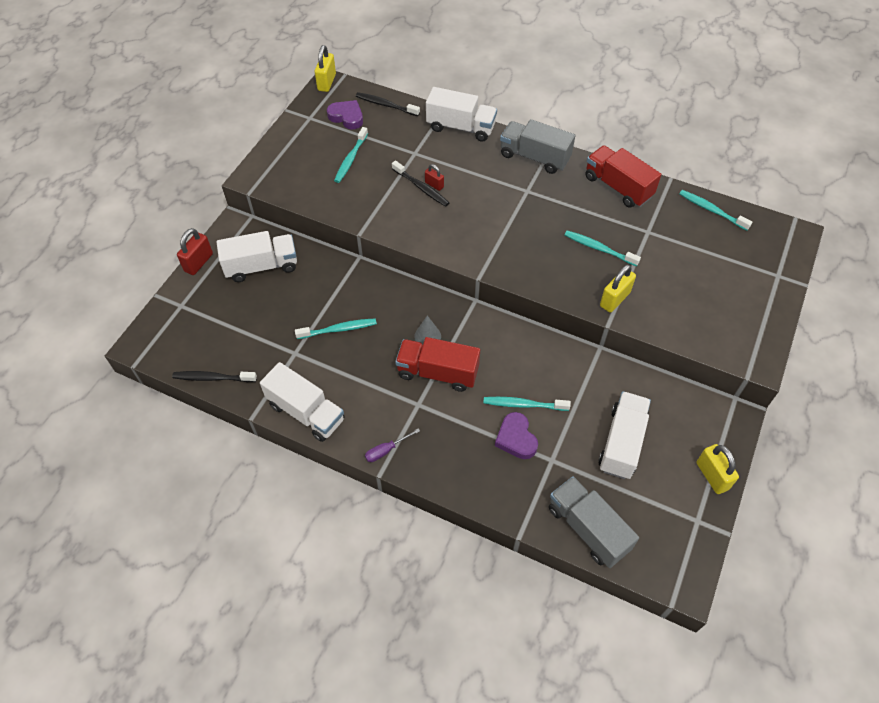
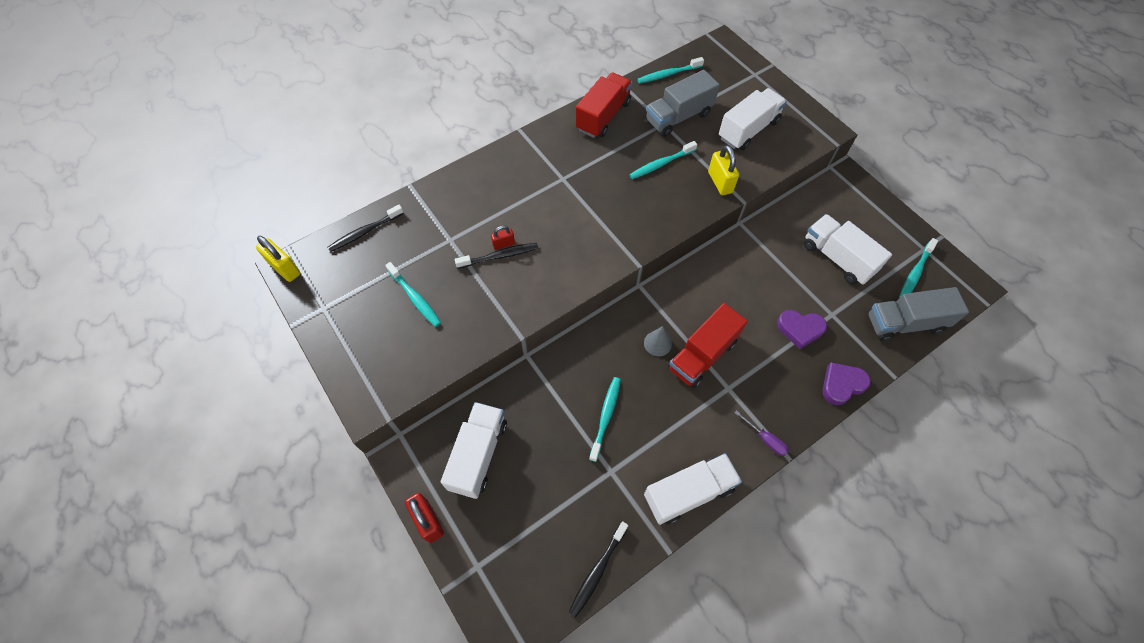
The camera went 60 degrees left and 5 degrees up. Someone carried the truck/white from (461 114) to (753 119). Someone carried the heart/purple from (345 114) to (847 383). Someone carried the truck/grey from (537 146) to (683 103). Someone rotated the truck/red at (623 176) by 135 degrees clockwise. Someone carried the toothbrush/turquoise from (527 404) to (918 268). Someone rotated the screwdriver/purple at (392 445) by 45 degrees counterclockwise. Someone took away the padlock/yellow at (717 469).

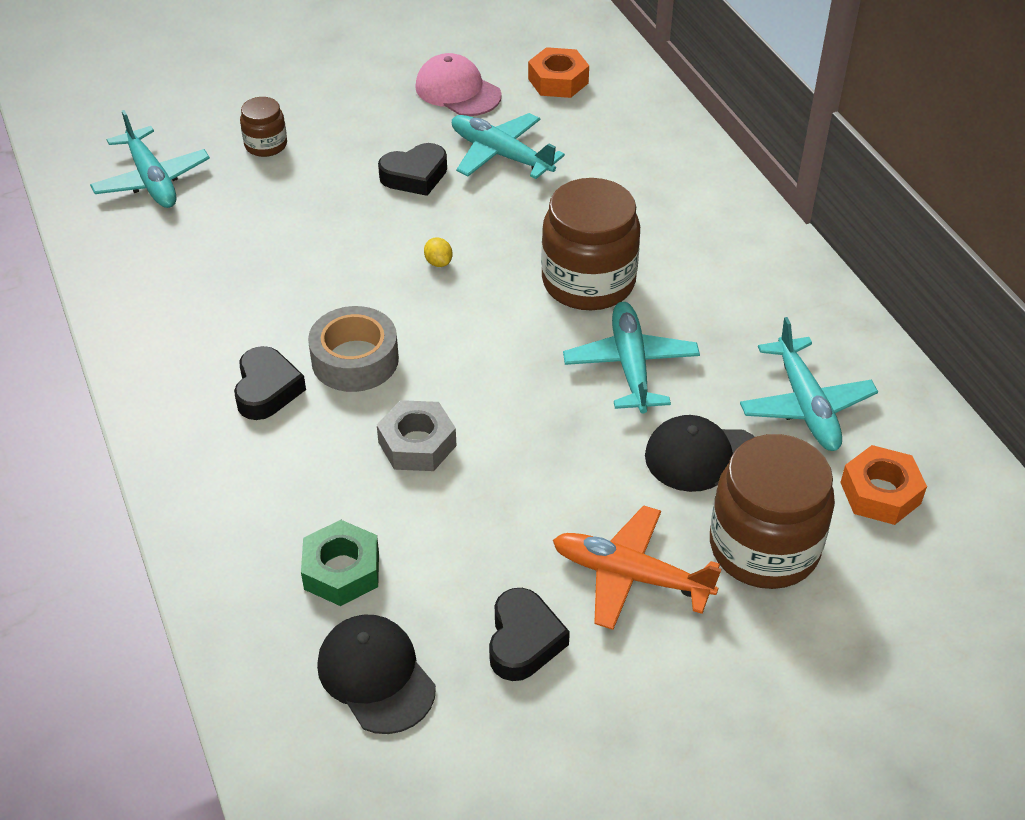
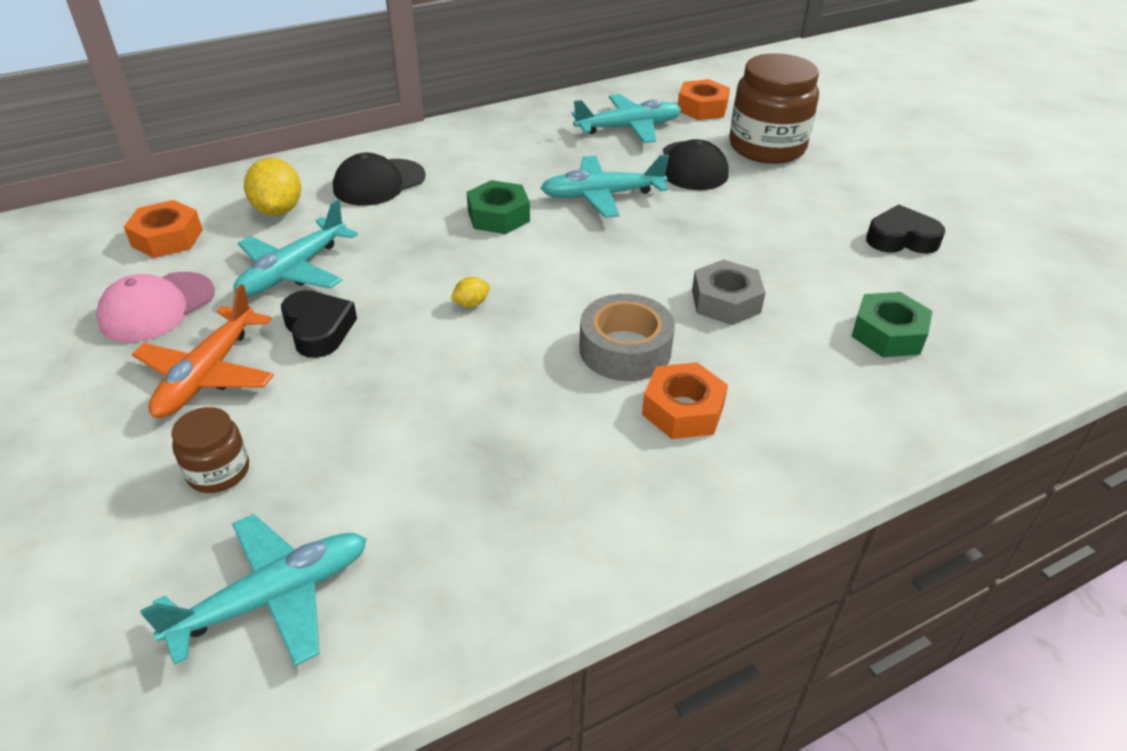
The camera went 95 degrees left and 5 degrees down. Someone swapped the jar/brown at (590 244) for the nut/green at (498 207). Someone swapped the heart/black at (270 383) for the nut/orange at (685 400). Someone carried the plane/orange from (637 567) to (203 351). Someone carried the cap/black from (376 674) to (379 179). Someone put down the lemon/yellow at (272 187).

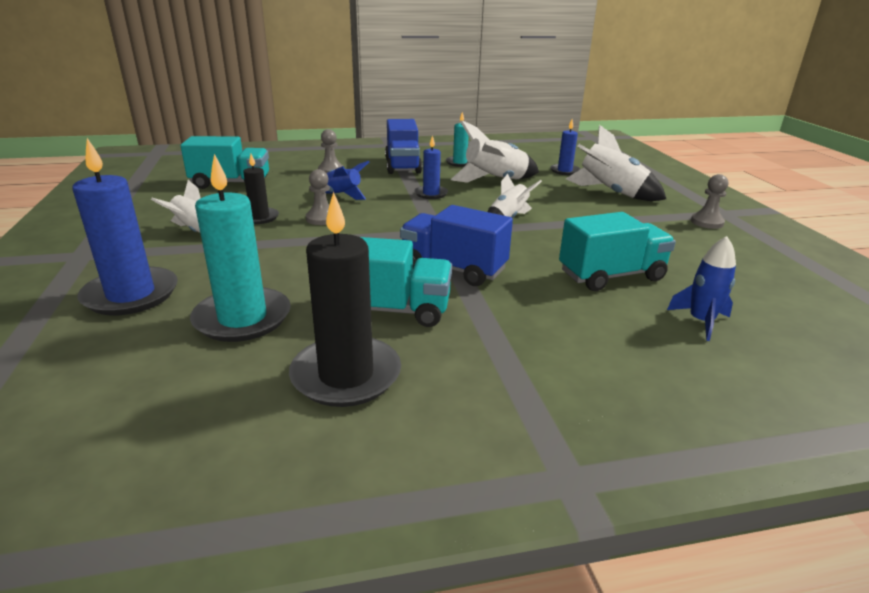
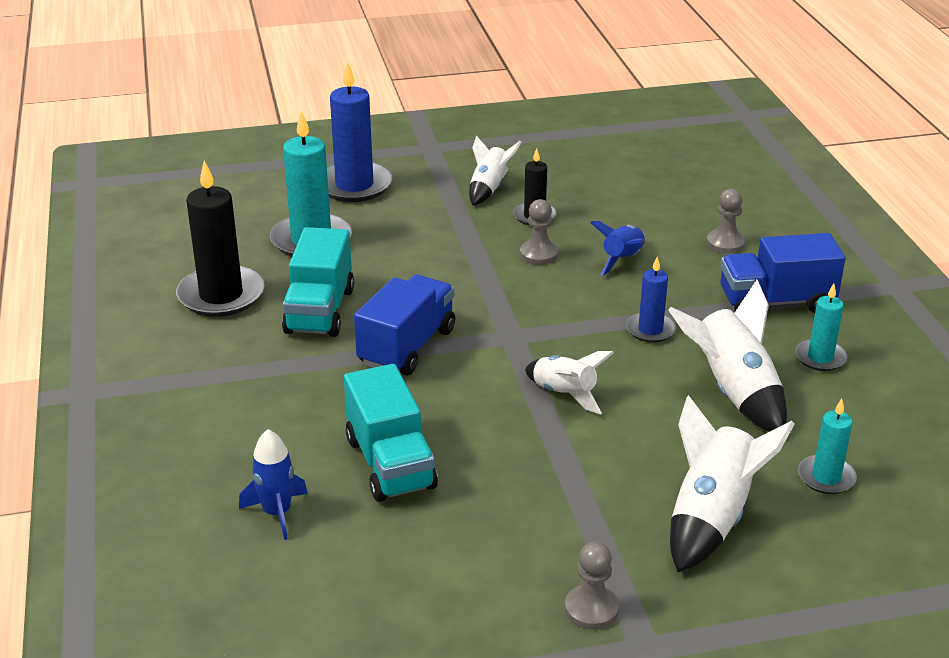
The camera went 90 degrees right and 5 degrees up. Someone repainted the candle/blue at (565 147), which became the candle/turquoise at (827 446). Someone took away the truck/turquoise at (225 162).

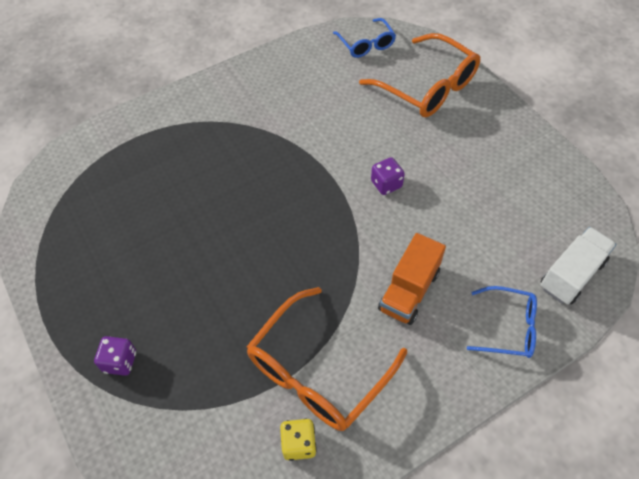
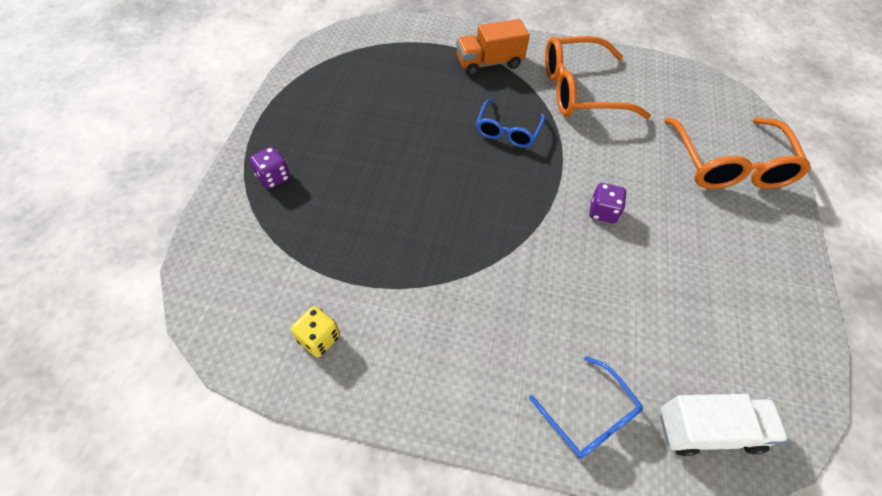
The camera went 40 degrees right and 0 degrees up. Someone carried the glasses/blue from (364 38) to (510 124). Someone carried the truck/orange from (412 279) to (493 47). Someone carried the glasses/orange from (327 359) to (598 77).

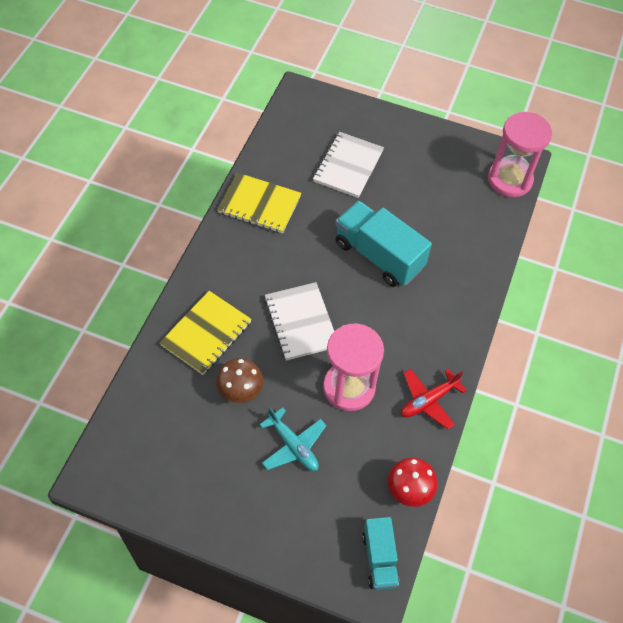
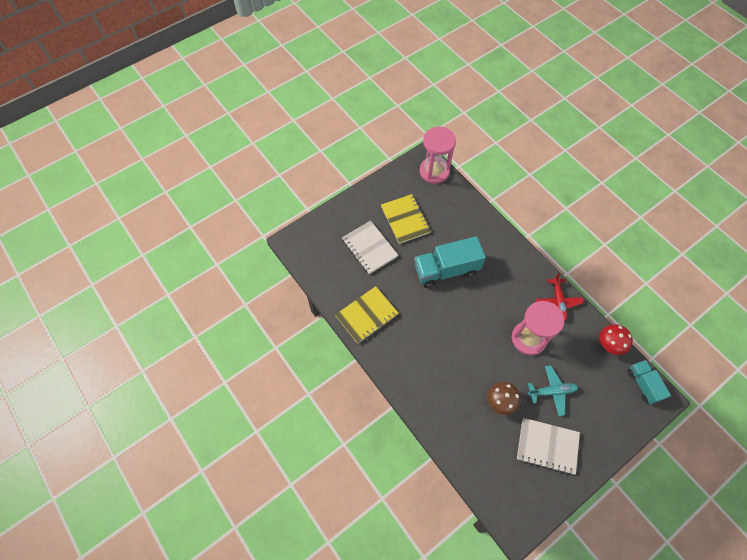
The camera went 55 degrees left and 5 degrees up. Someone carried the notebook/white from (299 321) to (548 446). Someone carried the notebook/yellow from (206 333) to (406 219). Someone rotated the truck/turquoise at (380 553) by 135 degrees counterclockwise.

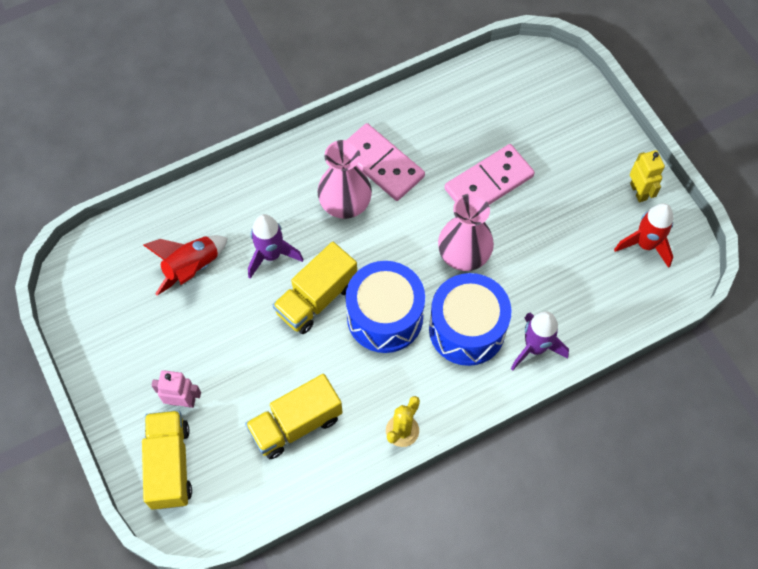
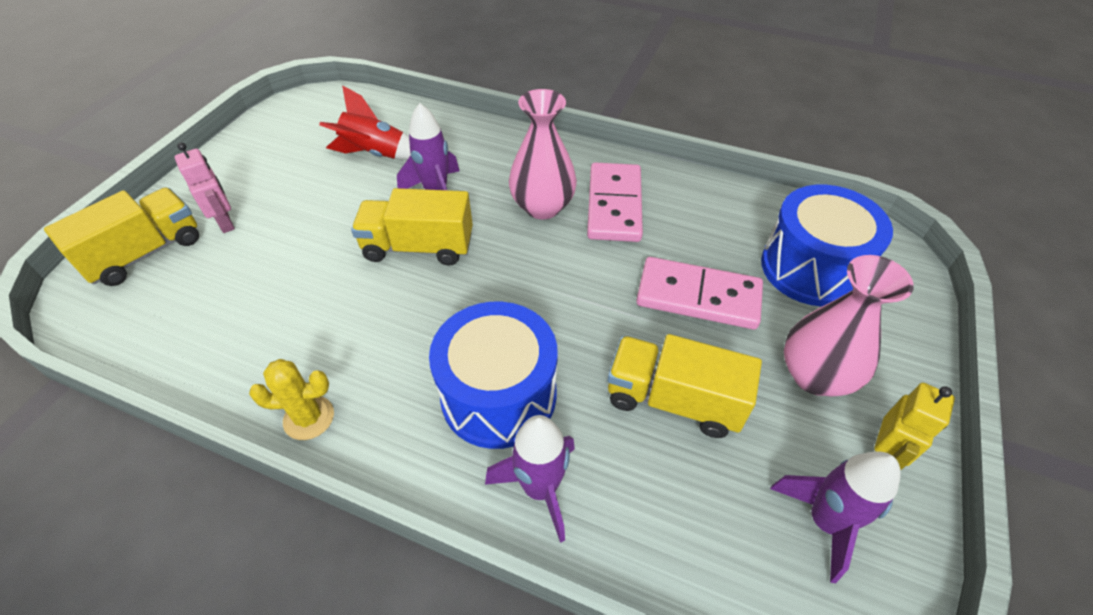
The camera went 50 degrees right and 15 degrees down. Someone carried the vase/pink from (466 232) to (849 325). Someone repainted the rocket/red at (643 235), which became the rocket/purple at (835 517). Someone carried the drum/blue from (385 307) to (827 246). Someone carried the truck/yellow from (294 416) to (684 386).

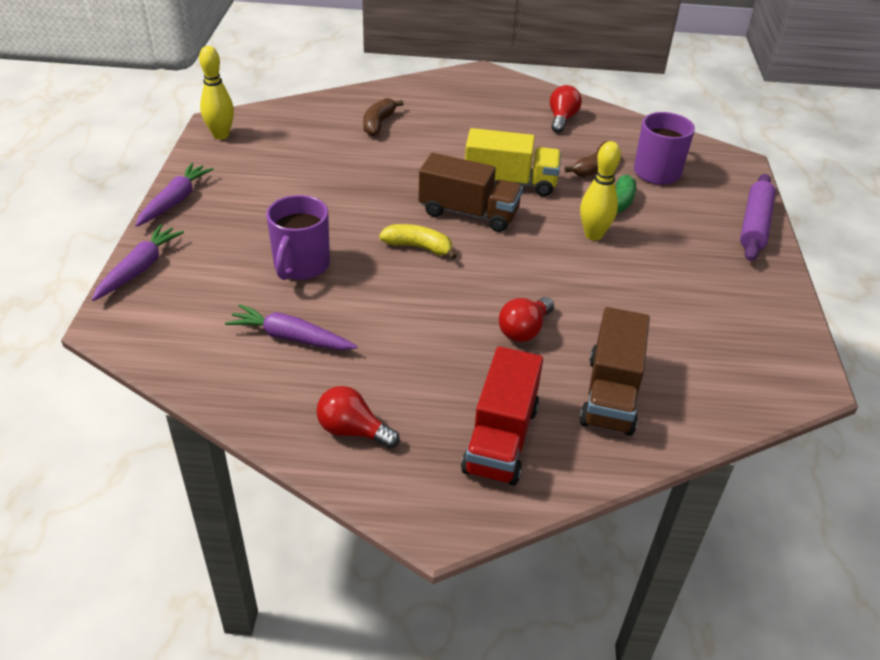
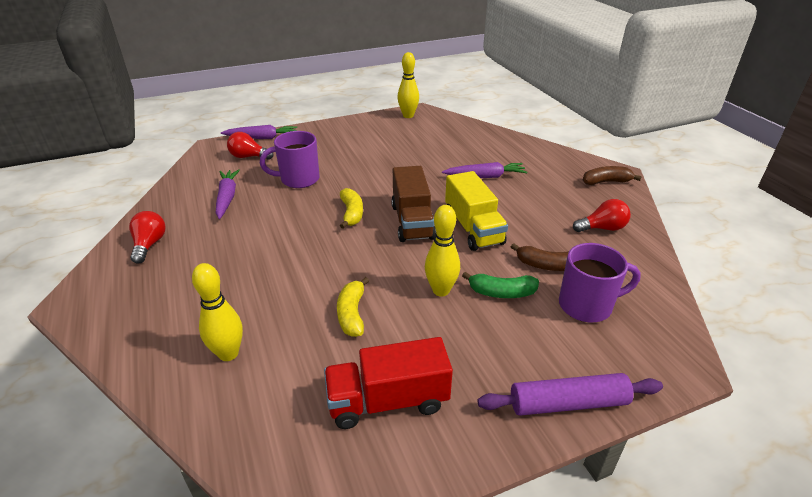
The camera went 65 degrees right and 5 degrees down. Someone carried the banana/brown from (383 117) to (612 175). Someone carried the carrot/purple from (174 195) to (484 170). Someone carried the light bulb/red from (526 319) to (250 146). Someone swapped the truck/brown at (614 371) for the bowling pin/yellow at (217 312). Someone carried the truck/red from (502 416) to (388 383). Someone put down the banana/yellow at (353 307).

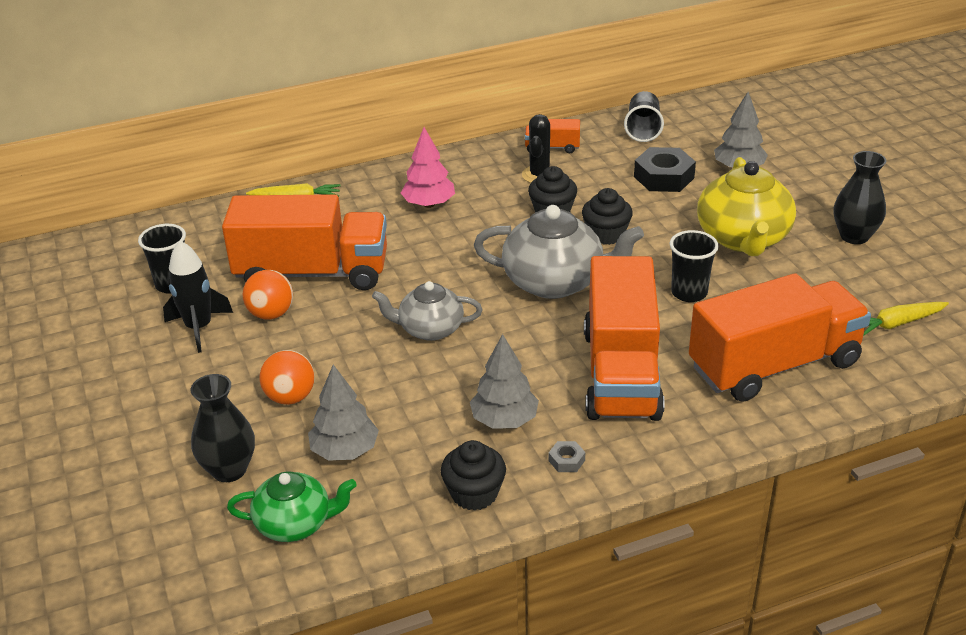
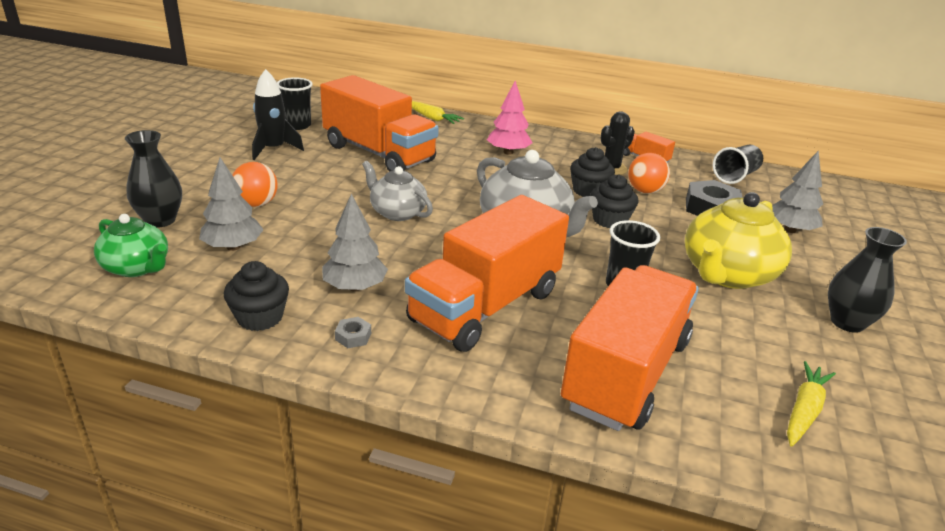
The camera went 35 degrees right and 5 degrees down. Someone carried the ball/orange from (267 295) to (649 173). Someone rotated the truck/orange at (780 337) by 75 degrees counterclockwise. Someone rotated the carrot/yellow at (906 319) by 105 degrees clockwise.

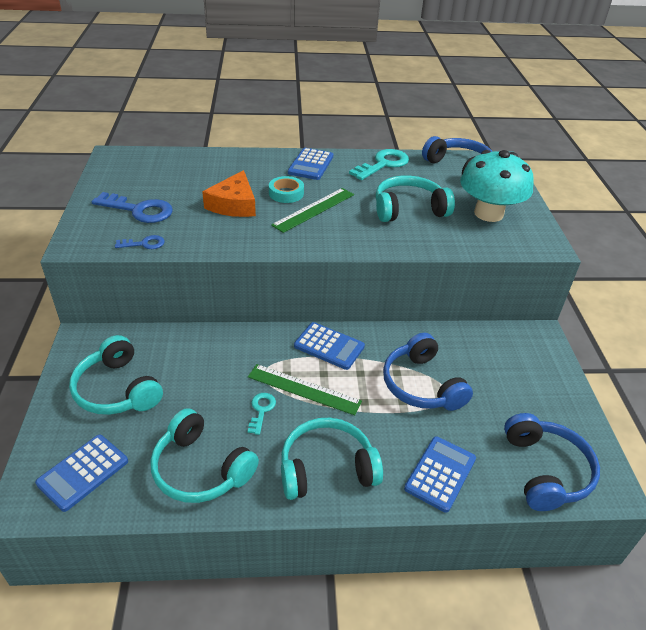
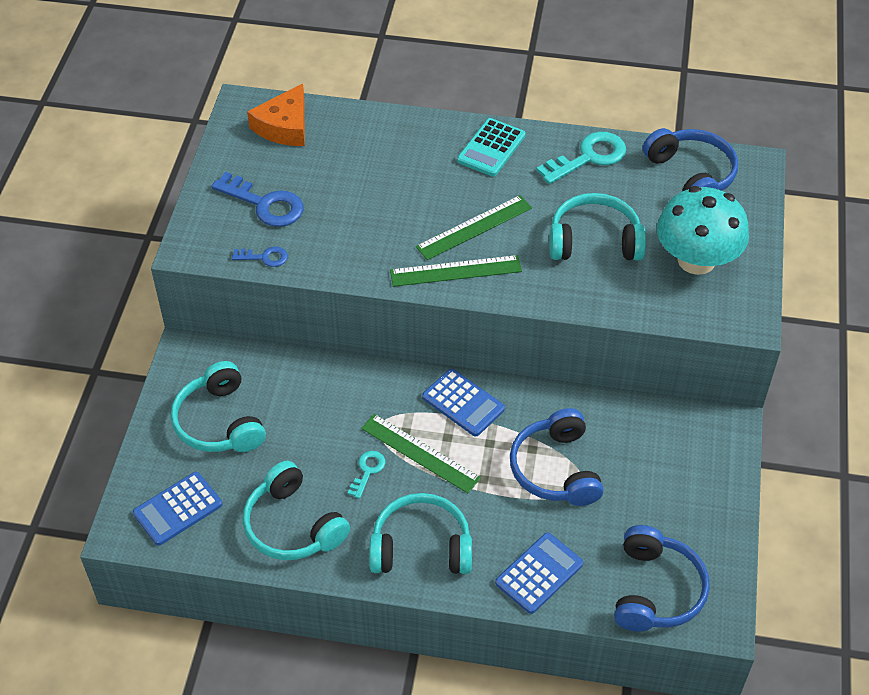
The camera went 15 degrees right and 10 degrees up. Someone repainted the calculator/blue at (310 164), which became the calculator/turquoise at (491 147). Someone carried the cheese/orange from (229 193) to (276 115). Someone took away the tape/turquoise at (286 189). Someone put down the ruler/green at (456 271).

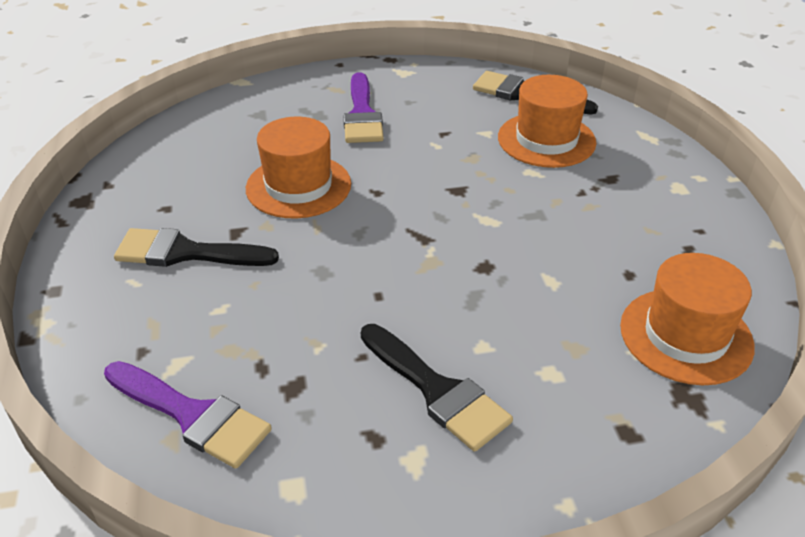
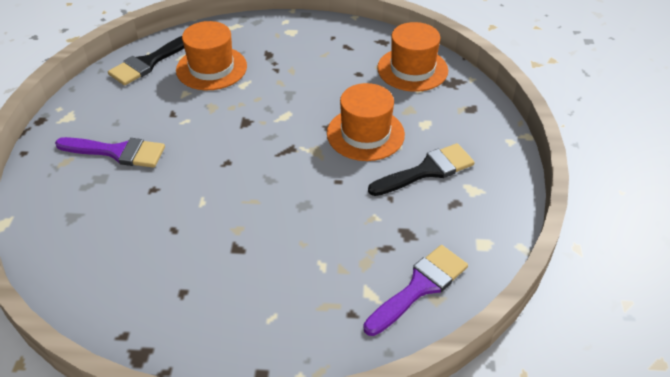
The camera went 75 degrees left and 5 degrees up. Someone carried the hat/orange from (298 167) to (366 122). Someone took away the brush/black at (196 247).

